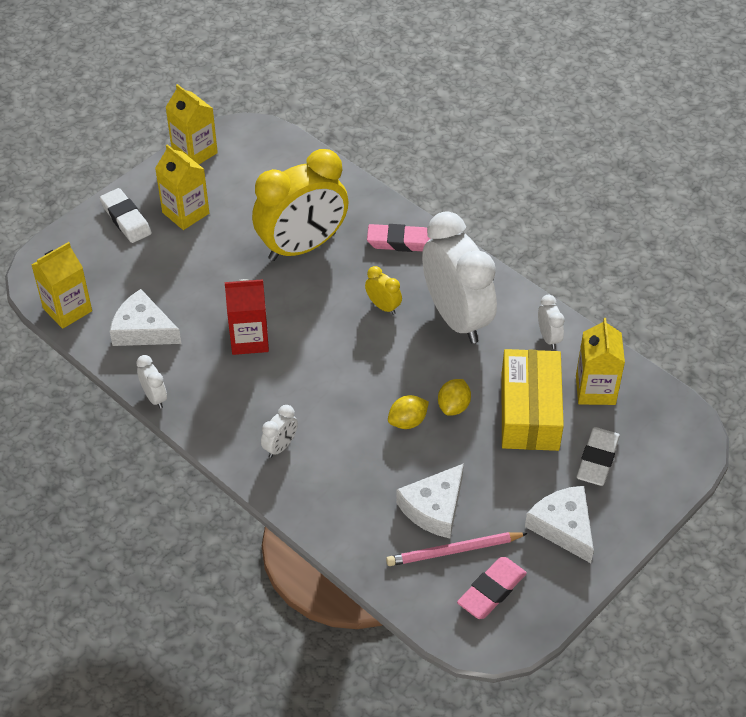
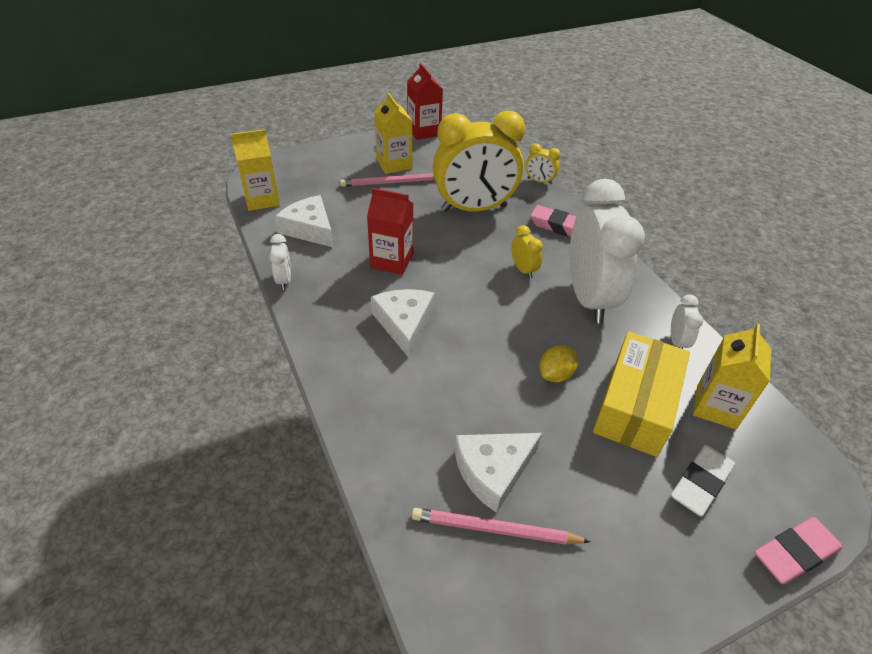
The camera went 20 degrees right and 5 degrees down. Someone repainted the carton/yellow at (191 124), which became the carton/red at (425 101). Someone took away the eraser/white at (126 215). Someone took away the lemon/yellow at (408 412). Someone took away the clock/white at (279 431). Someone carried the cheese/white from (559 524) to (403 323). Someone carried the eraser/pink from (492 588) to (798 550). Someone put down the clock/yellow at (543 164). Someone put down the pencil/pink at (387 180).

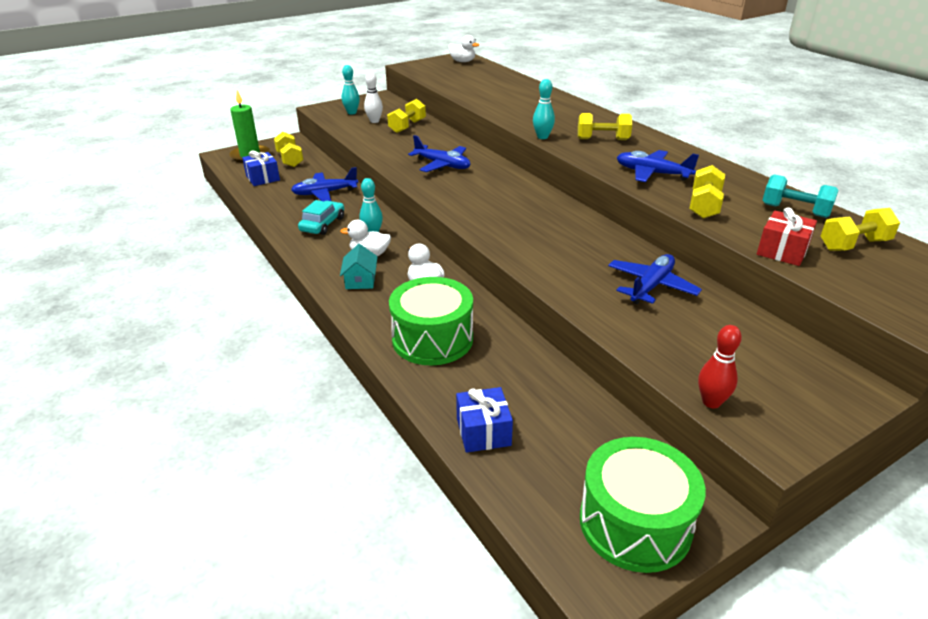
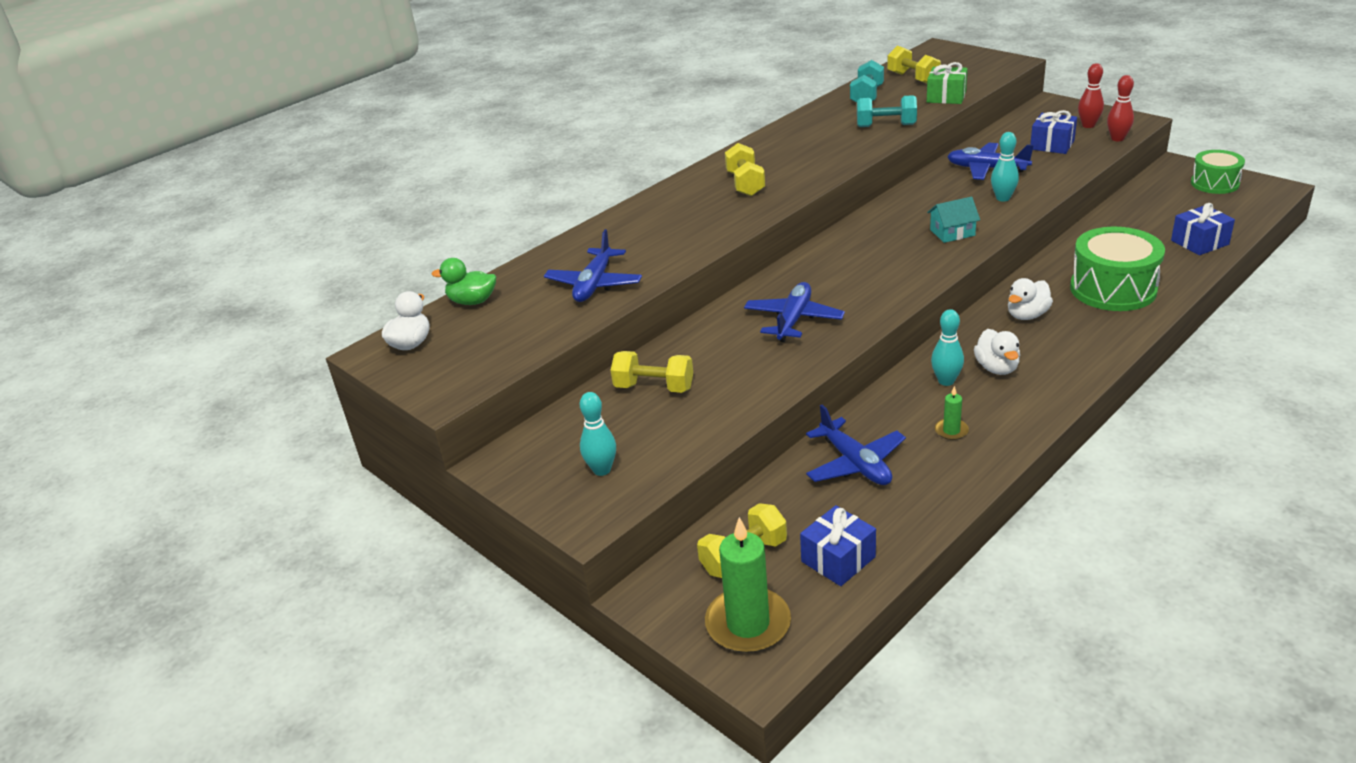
The camera went 100 degrees left and 0 degrees up. Someone took away the bowling pin/white at (373 97). Someone carried the bowling pin/turquoise from (544 109) to (1005 167). Someone carried the plane/blue from (658 166) to (593 265). Someone repainted the dumbbell/yellow at (707 191), which became the dumbbell/turquoise at (887 111). Someone swapped the car/turquoise at (321 217) for the candle/green at (952 413). Someone repainted the gift/red at (787 236), which became the gift/green at (947 83). Someone carried the house/turquoise from (359 266) to (953 220). Someone scaled the drum/green at (643 505) by 0.62. Someone put down the bowling pin/red at (1091 95). Someone put down the gift/blue at (1053 132). Someone put down the duck/green at (463 281).

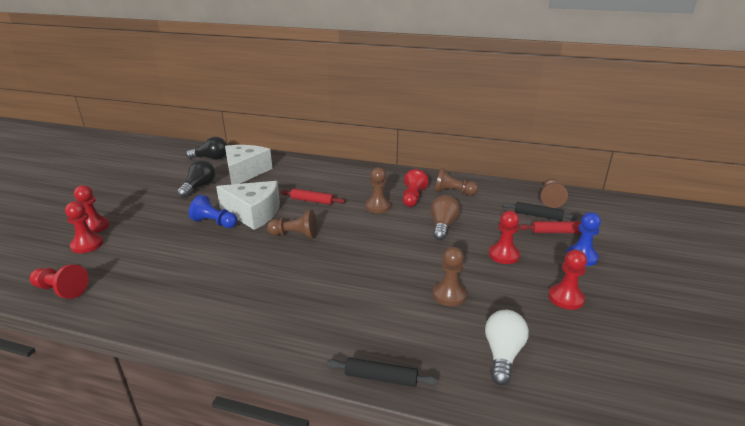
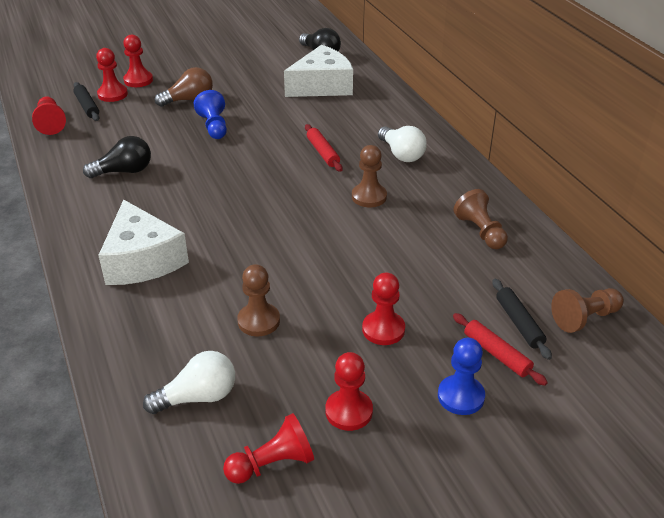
The camera went 50 degrees right and 10 degrees up. Someone carried the light bulb/black from (196 179) to (117 157). Someone carried the pawn/red from (416 188) to (268 448). Someone carried the cheese/white from (248 205) to (143 242). Someone carried the light bulb/brown from (445 217) to (184 87). Someone took away the pawn/brown at (292 224). Someone carried the rolling pin/black from (382 372) to (86 101). Someone put down the light bulb/white at (402 144).

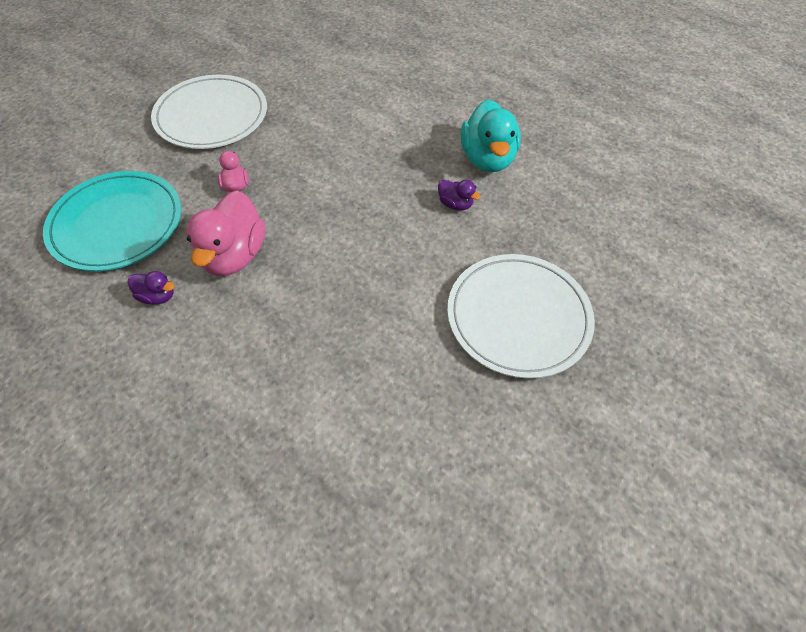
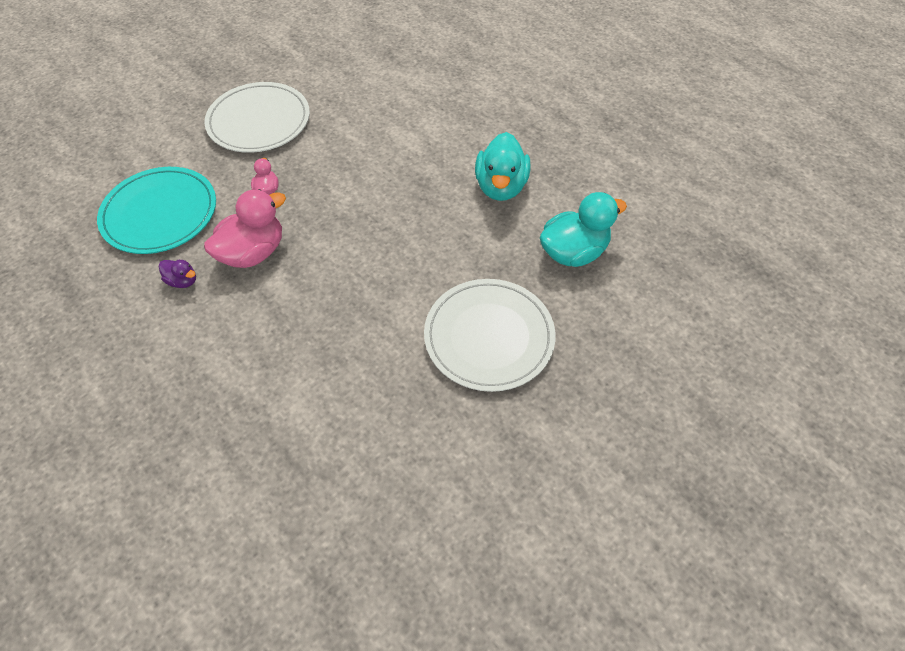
The camera went 10 degrees right and 0 degrees up. Someone took away the duck/purple at (459 195). Someone rotated the duck/pink at (225 233) by 150 degrees counterclockwise. Someone put down the duck/turquoise at (583 229).

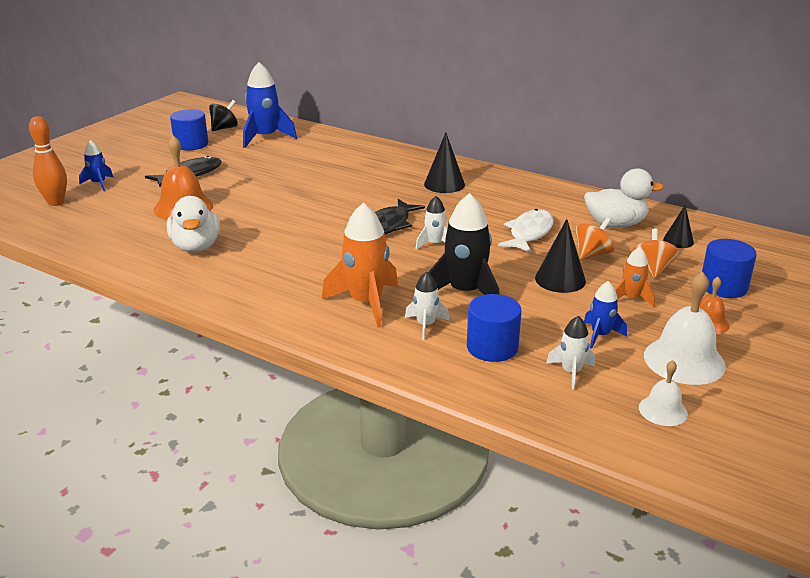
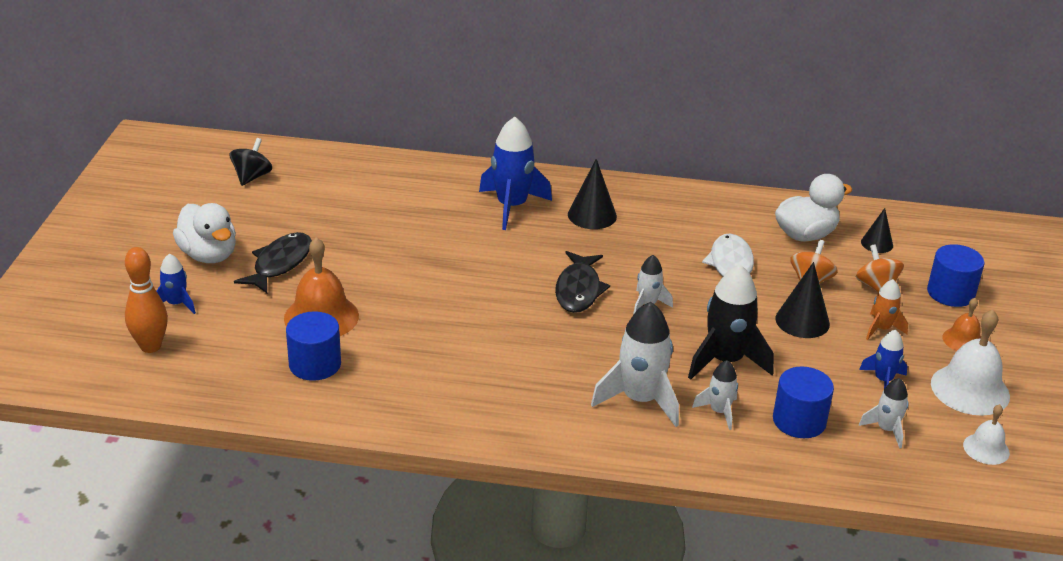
The camera went 25 degrees left and 5 degrees up. Someone carried the rocket/blue from (270 105) to (515 173). Someone carried the cylinder/blue from (189 129) to (313 346). Someone carried the duck/white from (193 224) to (204 233). Someone repainted the rocket/orange at (360 265), which became the rocket/white at (635 364).

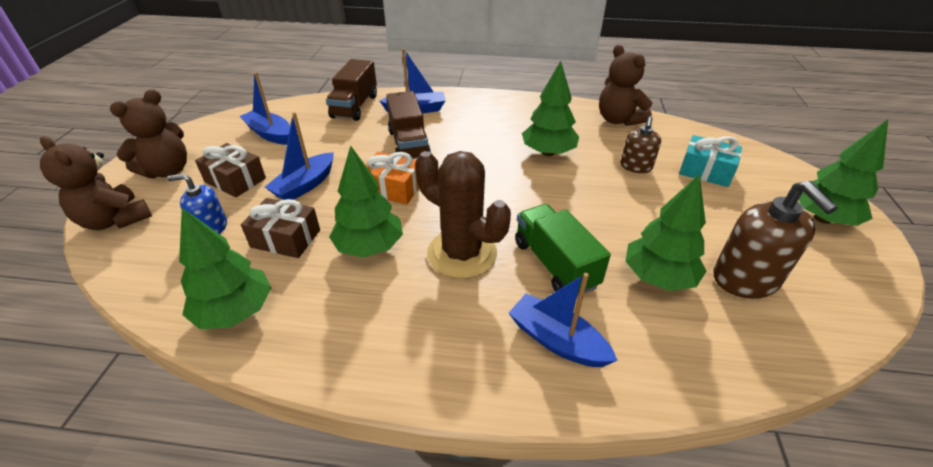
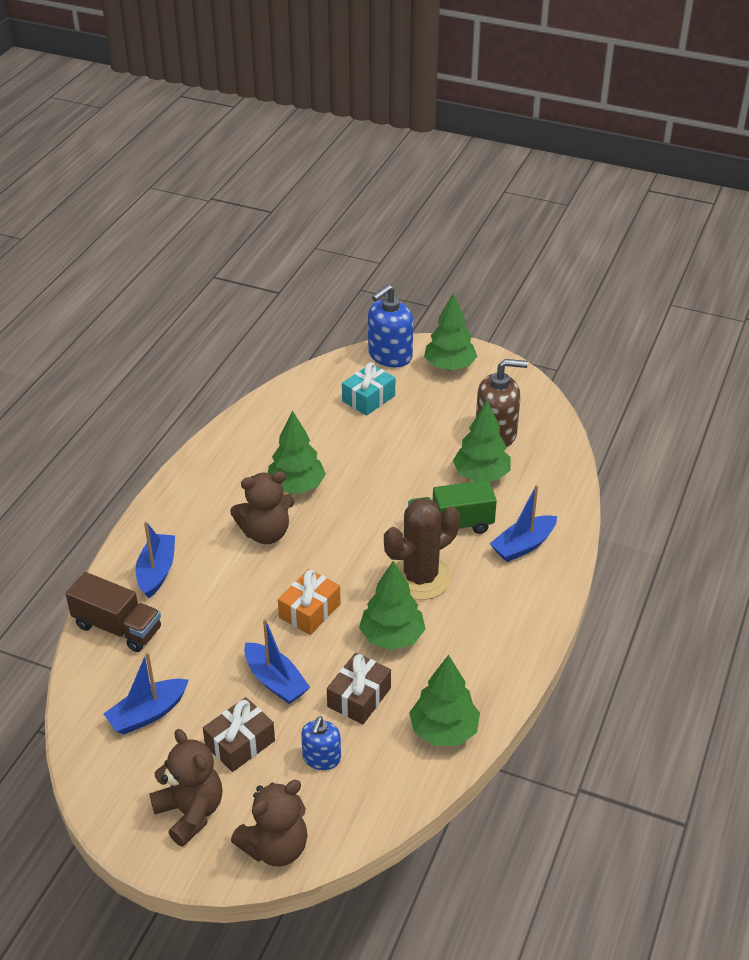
The camera went 75 degrees left and 0 degrees up. Someone carried the teddy bear/brown from (626 85) to (262 507). Someone took away the truck/brown at (408 125). Someone took away the soap dispenser/brown at (640 144). Someone put down the soap dispenser/blue at (390 326).

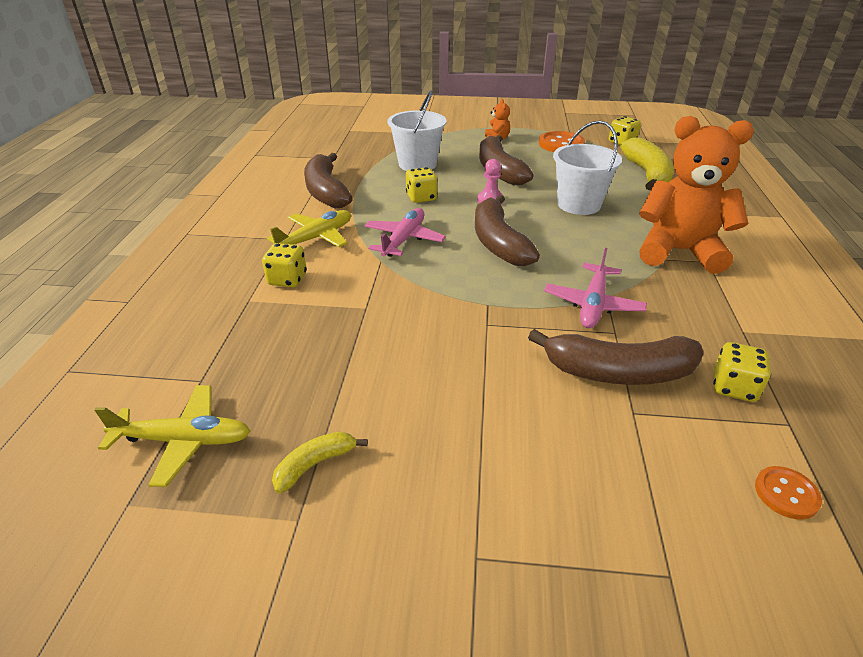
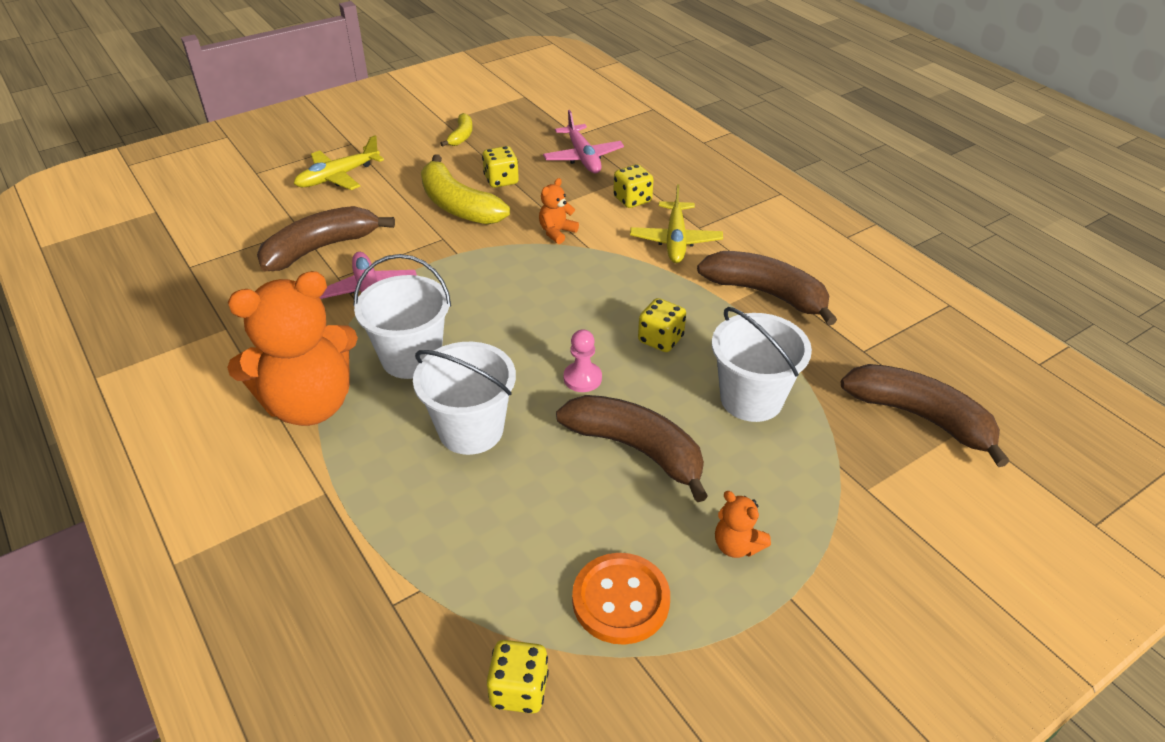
The camera went 140 degrees right and 5 degrees up. Someone carried the banana/yellow from (647 163) to (465 189). Someone carried the banana/brown from (507 230) to (925 415). Someone carried the plane/pink from (405 232) to (583 141). Someone carried the dice/yellow from (742 372) to (500 167). Someone carried the plane/yellow from (172 436) to (339 162). Someone took away the button/orange at (788 493). Someone put down the teddy bear/orange at (559 211). Someone put down the bucket/white at (402 316).

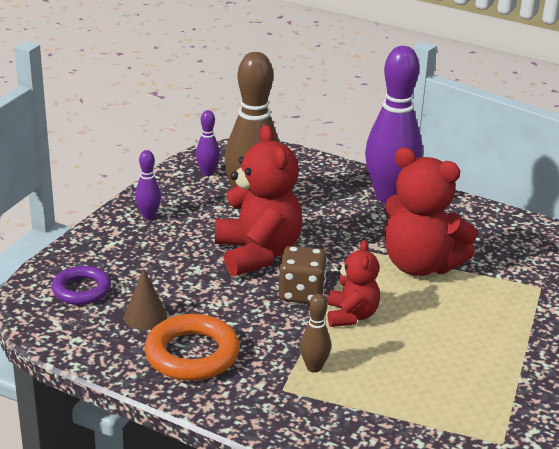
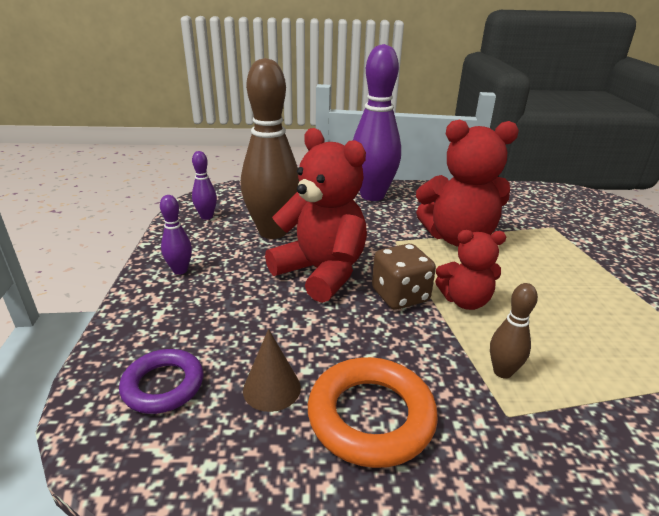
The camera went 30 degrees left and 0 degrees up. Someone rotated the teddy bear/red at (353 283) by 120 degrees clockwise.

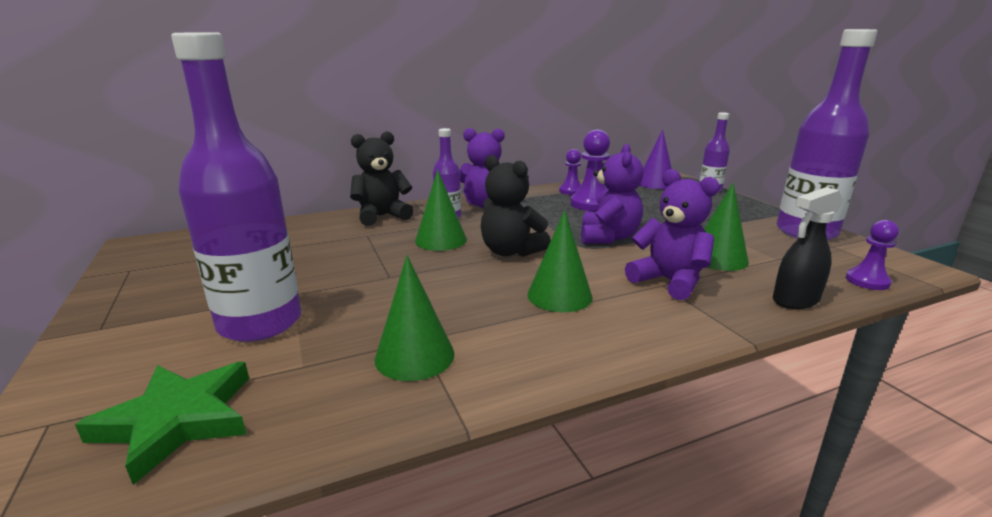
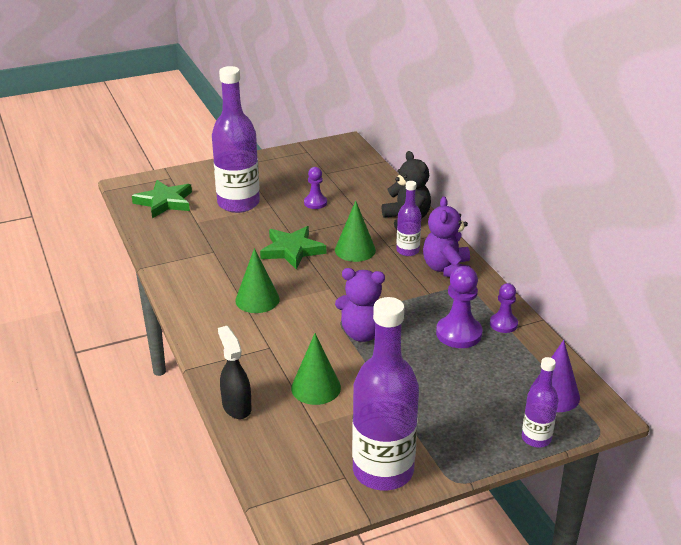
The camera went 90 degrees right and 10 degrees up. Someone took away the teddy bear/black at (516 206). Someone took away the teddy bear/purple at (672 234). Someone carried the pawn/purple from (872 255) to (315 188). Someone took away the cone/green at (414 318). Someone put down the star/green at (293 248).

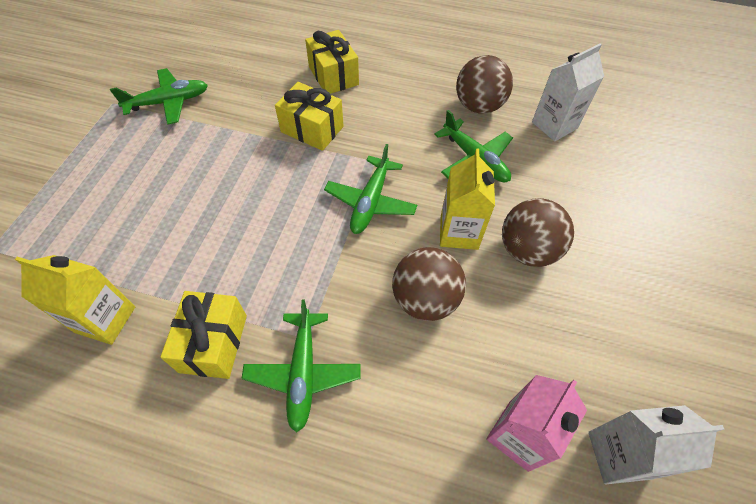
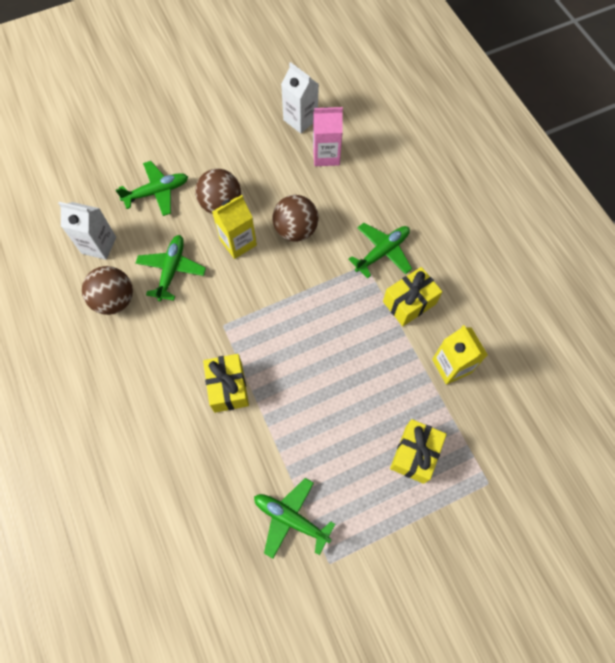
The camera went 130 degrees left and 10 degrees up. Someone carried the gift/yellow from (332 62) to (418 451). Someone carried the plane/green from (370 189) to (152 188).

